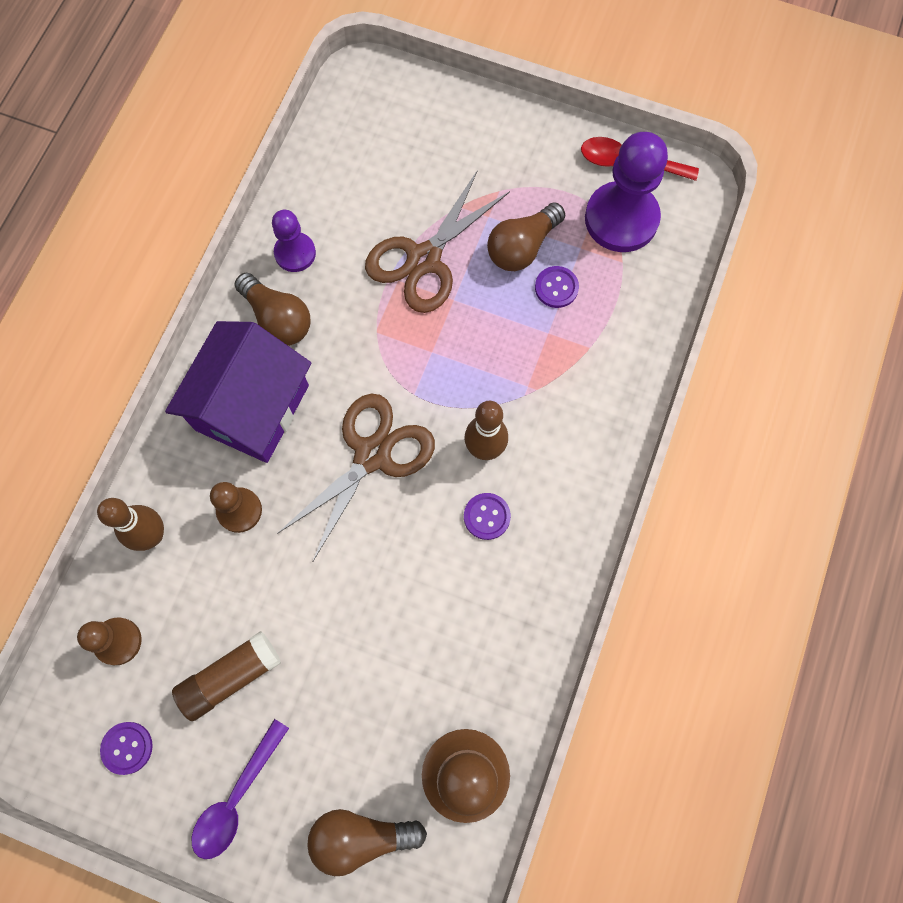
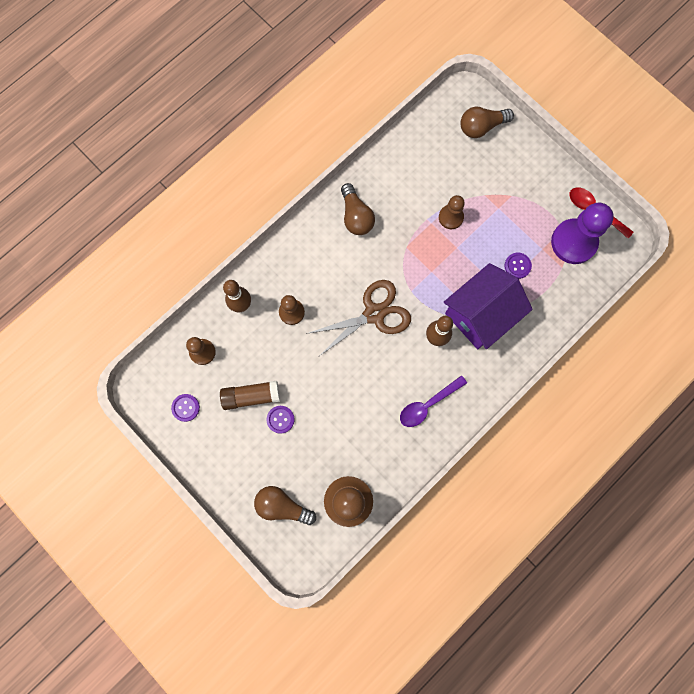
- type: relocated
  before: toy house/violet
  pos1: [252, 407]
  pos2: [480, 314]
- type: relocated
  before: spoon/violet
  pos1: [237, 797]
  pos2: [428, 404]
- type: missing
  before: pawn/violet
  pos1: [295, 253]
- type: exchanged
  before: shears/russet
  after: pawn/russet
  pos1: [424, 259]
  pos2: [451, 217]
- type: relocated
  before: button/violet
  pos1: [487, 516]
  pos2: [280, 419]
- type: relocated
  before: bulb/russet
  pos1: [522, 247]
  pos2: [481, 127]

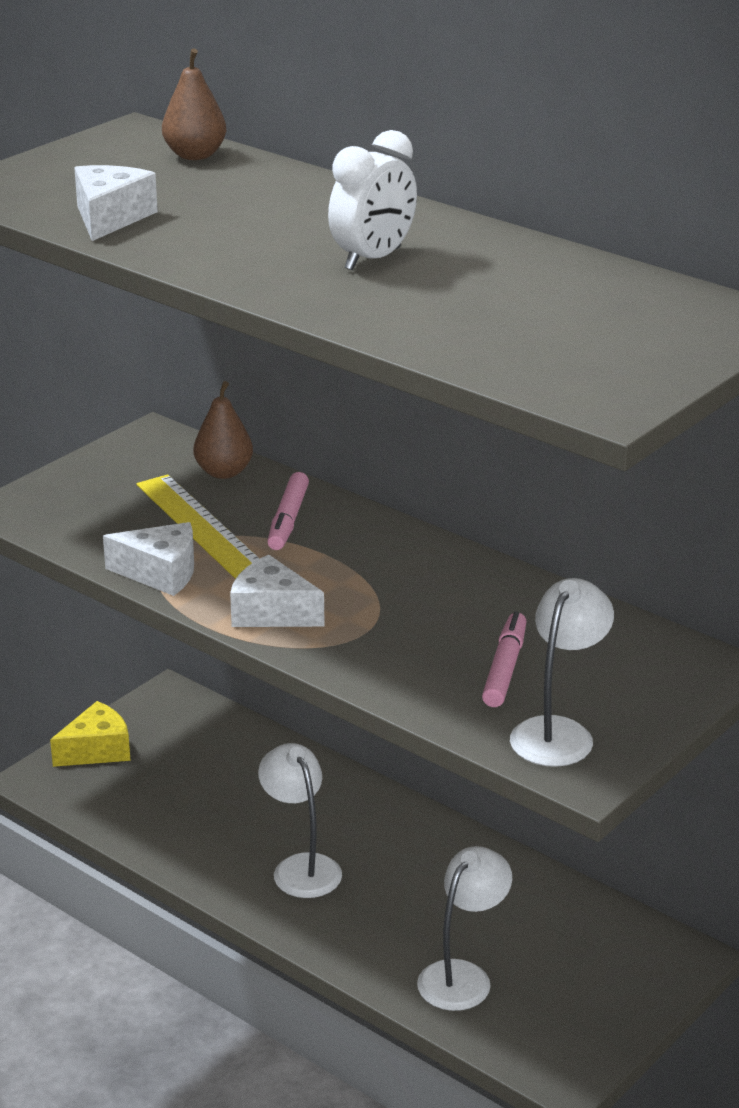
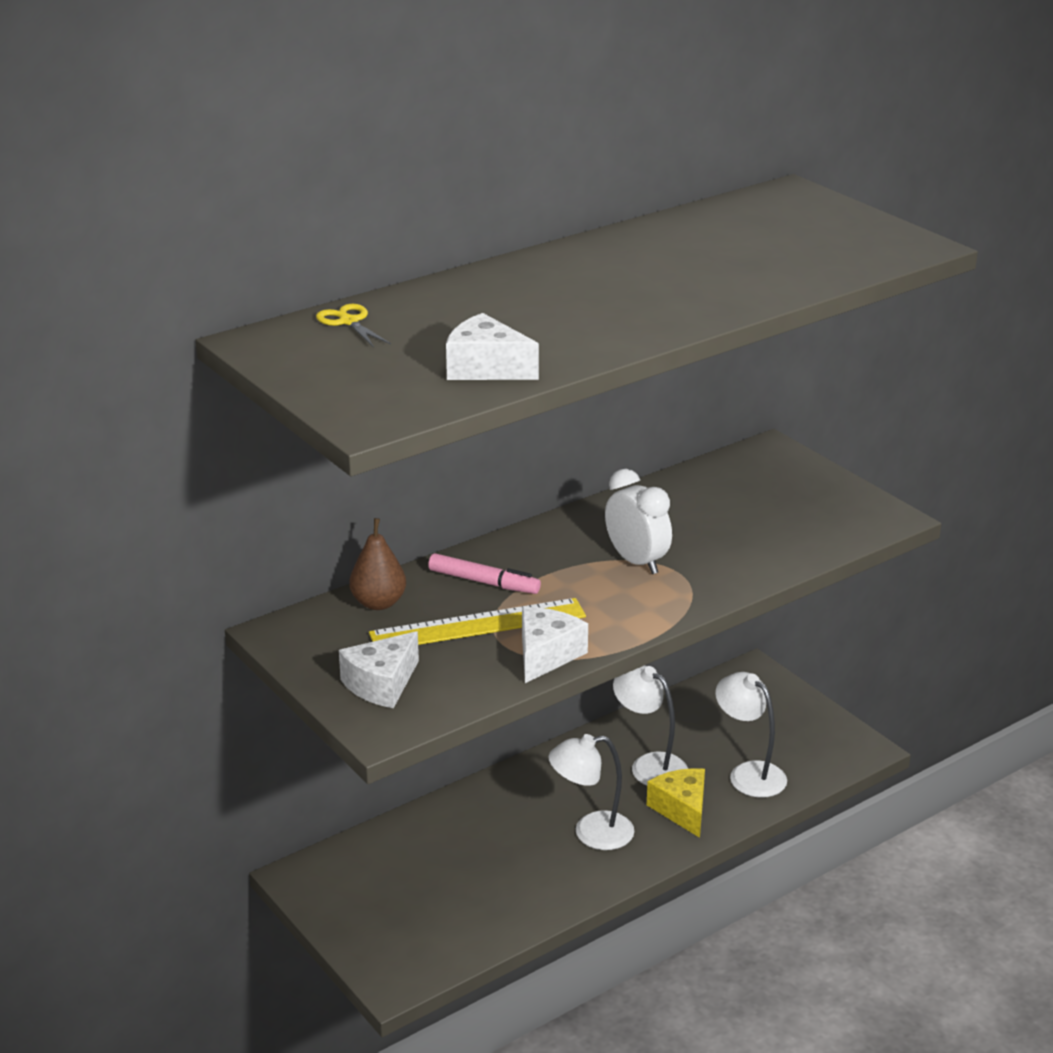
- type: relocated
  before: cheese/yellow
  pos1: [97, 750]
  pos2: [682, 809]
- type: exchanged
  before: pear/russet
  after: shears/yellow
  pos1: [195, 155]
  pos2: [349, 322]
- type: relocated
  before: cheese/pure white
  pos1: [271, 612]
  pos2: [381, 684]
- type: relocated
  before: bedside clock/pure white
  pos1: [373, 259]
  pos2: [637, 562]
- type: missing
  before: marker/rose-pink
  pos1: [505, 668]
- type: relocated
  before: reading lamp/pure white
  pos1: [558, 732]
  pos2: [649, 765]

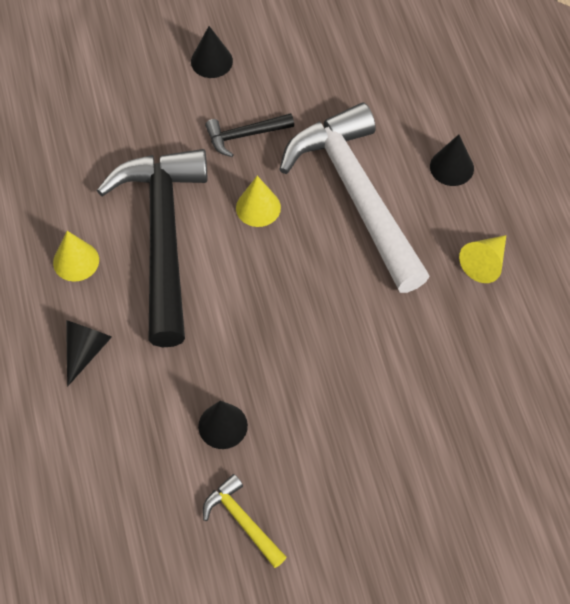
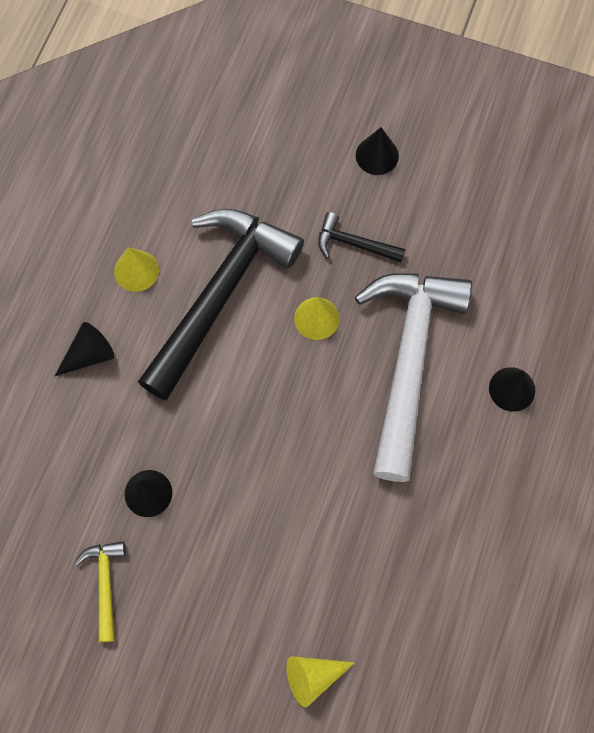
- type: relocated
  before: solid cone/yellow
  pos1: [485, 263]
  pos2: [313, 677]

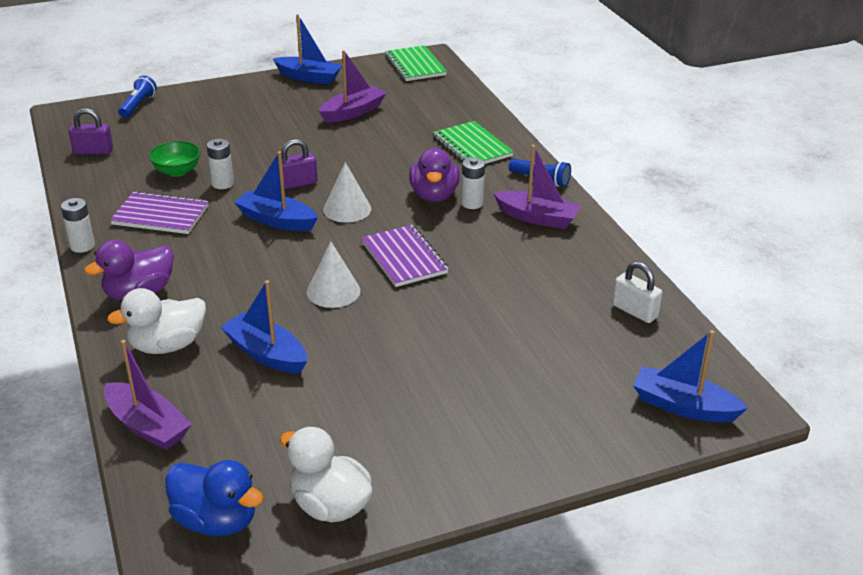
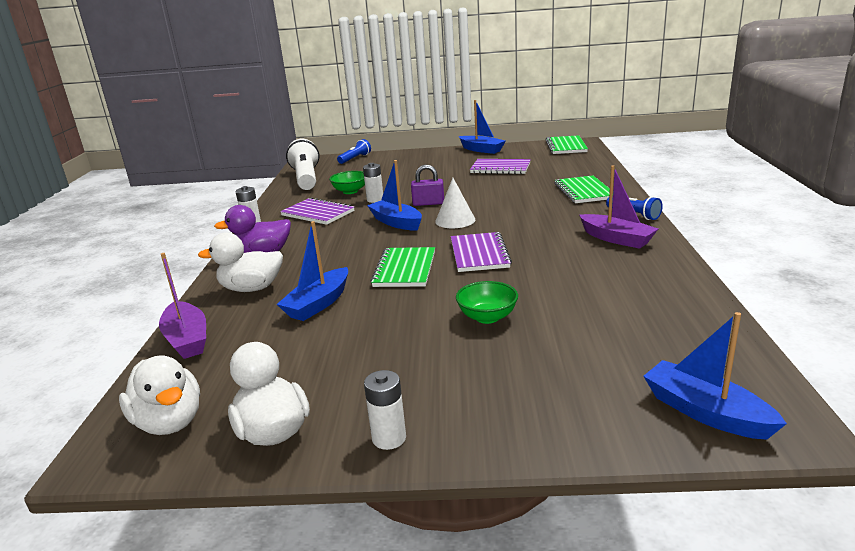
- type: exchanged
  before: lock/violet
  after: torch/pure white
  pos1: [93, 151]
  pos2: [306, 178]
- type: colour
  before: rubber duck/cobalt
  after: rubber duck/pure white
  pos1: [216, 520]
  pos2: [169, 422]
- type: spun
  before: boat/cobalt
  pos1: [266, 354]
  pos2: [318, 304]
  turn: -120
- type: exchanged
  before: solid cone/pure white
  after: exercise book/leaf-green
  pos1: [333, 291]
  pos2: [405, 269]
- type: exchanged
  before: boat/violet
  after: exercise book/violet
  pos1: [353, 112]
  pos2: [500, 168]
- type: missing
  before: rubber duck/violet
  pos1: [434, 195]
- type: relocated
  before: power cell/pure white
  pos1: [472, 203]
  pos2: [389, 438]
- type: missing
  before: lock/pure white
  pos1: [634, 311]
- type: appeared
  after: deep dish/leaf-green
  pos2: [487, 317]

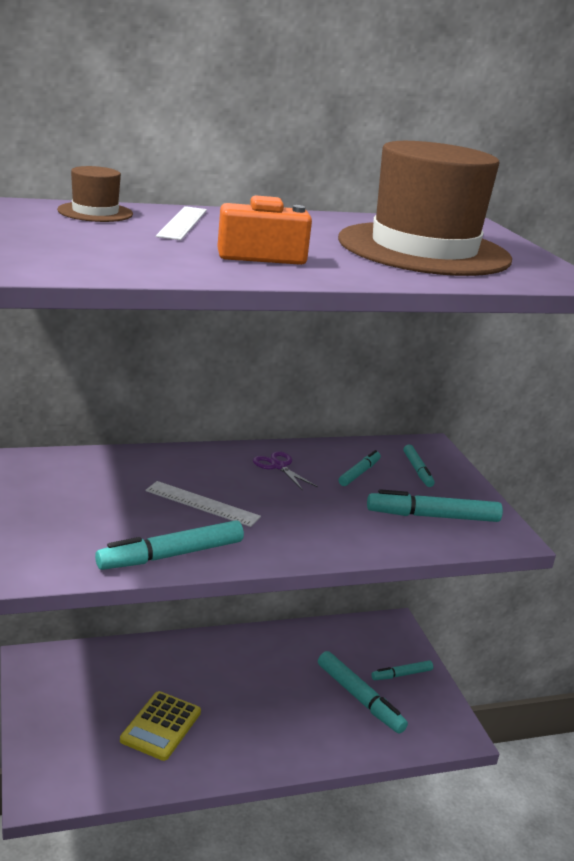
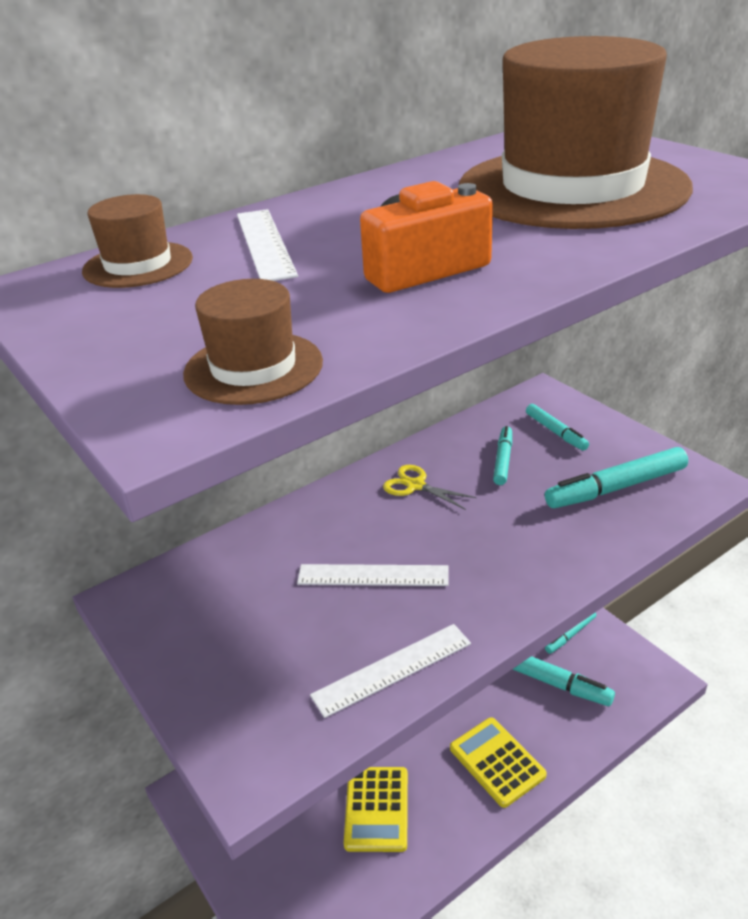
- type: exchanged
  before: marker/aqua
  after: ruler/pure white
  pos1: [171, 555]
  pos2: [392, 669]
- type: colour
  before: shears/violet
  after: shears/yellow
  pos1: [278, 466]
  pos2: [415, 485]
- type: appeared
  after: top hat/russet
  pos2: [253, 368]
- type: appeared
  after: pocket calculator/yellow
  pos2: [497, 762]

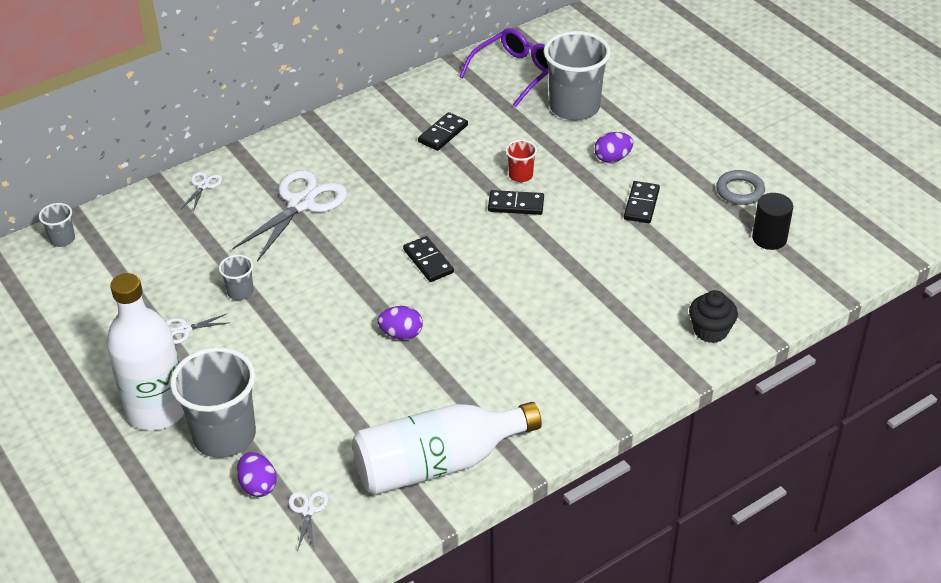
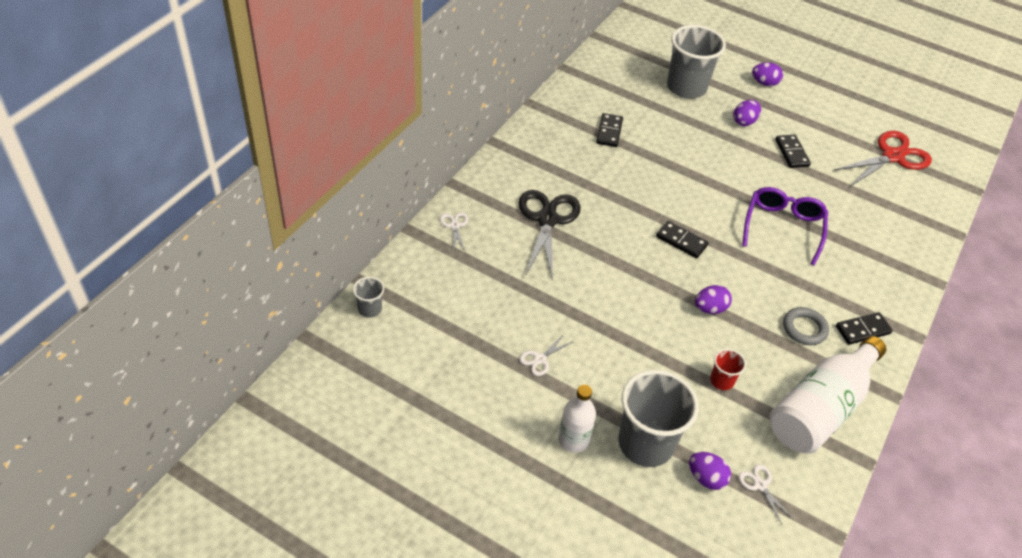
- type: size
  before: bottle/pure white
  pos1: [157, 410]
  pos2: [573, 440]
  scale: 0.55
- type: missing
  before: beaker/gray
  pos1: [240, 292]
- type: colour
  before: shears/pure white
  after: shears/black
  pos1: [301, 204]
  pos2: [547, 220]
- type: relocated
  before: spectacles/violet
  pos1: [516, 73]
  pos2: [783, 227]
- type: relocated
  before: domino piece/black
  pos1: [516, 205]
  pos2: [862, 330]
- type: relocated
  before: beaker/red
  pos1: [520, 175]
  pos2: [722, 381]
- type: missing
  before: cupcake/black
  pos1: [710, 331]
- type: relocated
  before: ring/gray
  pos1: [740, 191]
  pos2: [804, 328]
- type: exchanged
  before: solid cylinder/black
  after: shears/red
  pos1: [769, 238]
  pos2: [892, 156]
- type: appeared
  after: egg/violet
  pos2: [764, 83]

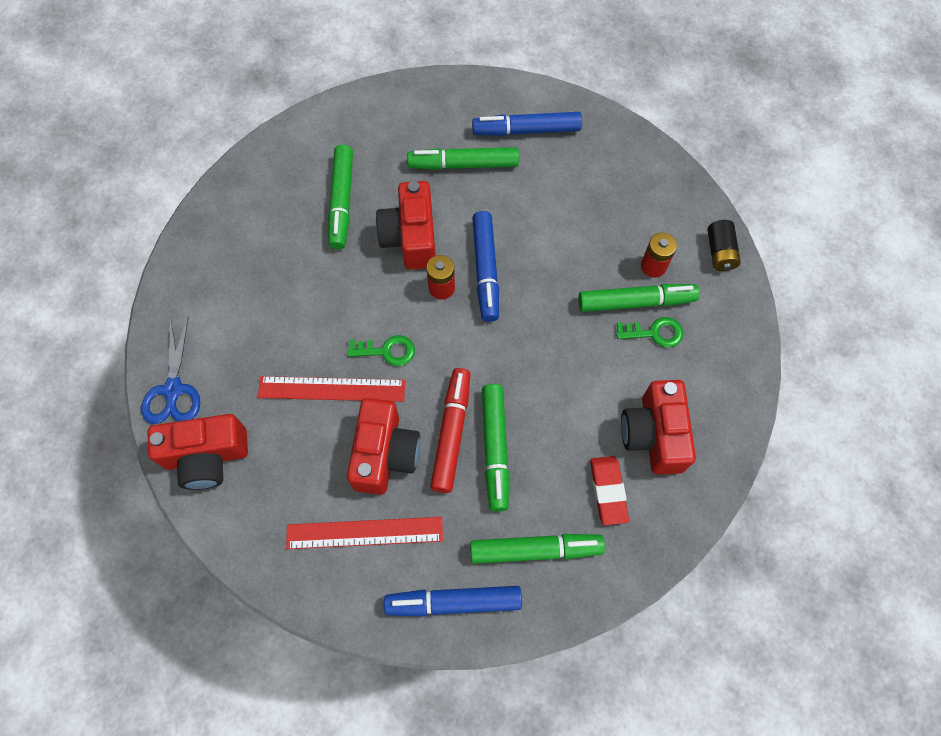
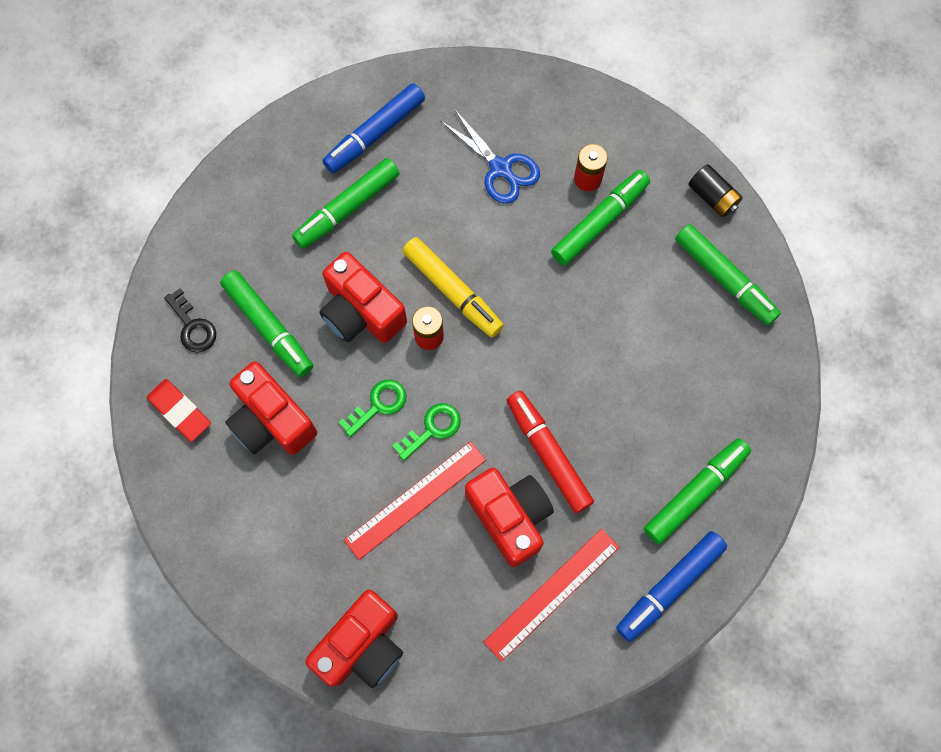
- type: relocated
  before: shears/cobalt
  pos1: [173, 390]
  pos2: [501, 169]
- type: colour
  before: marker/cobalt
  after: marker/yellow
  pos1: [485, 270]
  pos2: [452, 291]
- type: relocated
  before: marker/leaf-green
  pos1: [495, 449]
  pos2: [724, 279]
- type: relocated
  before: gum eraser/red
  pos1: [608, 491]
  pos2: [180, 411]
- type: relocated
  before: door key/leaf-green
  pos1: [654, 333]
  pos2: [378, 405]
- type: relocated
  before: photo camera/red
  pos1: [654, 434]
  pos2: [271, 420]
- type: relocated
  before: power cell/black
  pos1: [720, 252]
  pos2: [712, 197]
- type: appeared
  after: door key/black
  pos2: [192, 326]

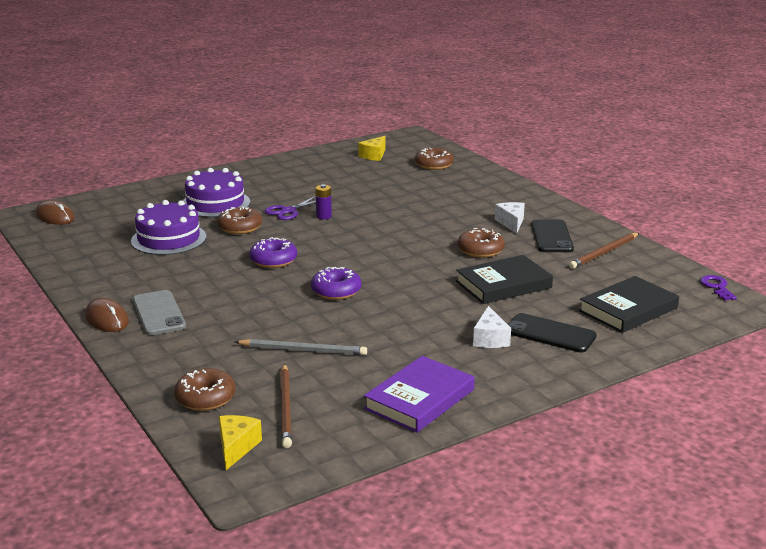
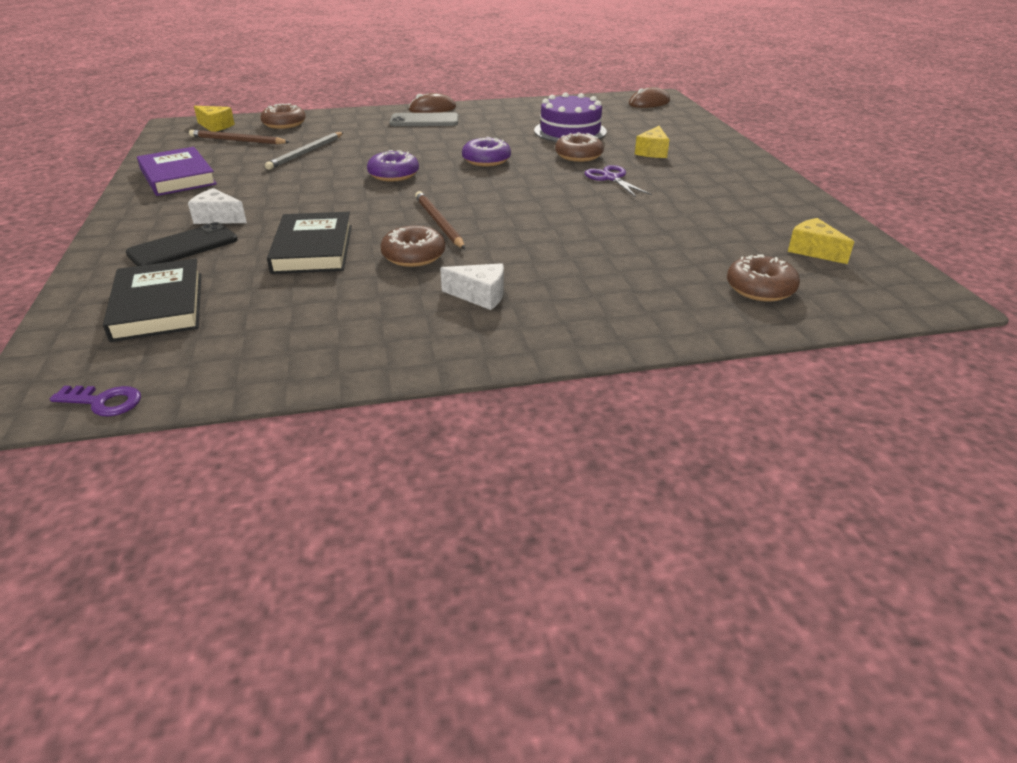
- type: exchanged
  before: cake/violet
  after: cheese/yellow
  pos1: [215, 203]
  pos2: [652, 152]
- type: missing
  before: power cell/violet
  pos1: [323, 216]
- type: missing
  before: mobile phone/black
  pos1: [551, 237]
- type: relocated
  before: lead pencil/russet
  pos1: [604, 253]
  pos2: [439, 222]

